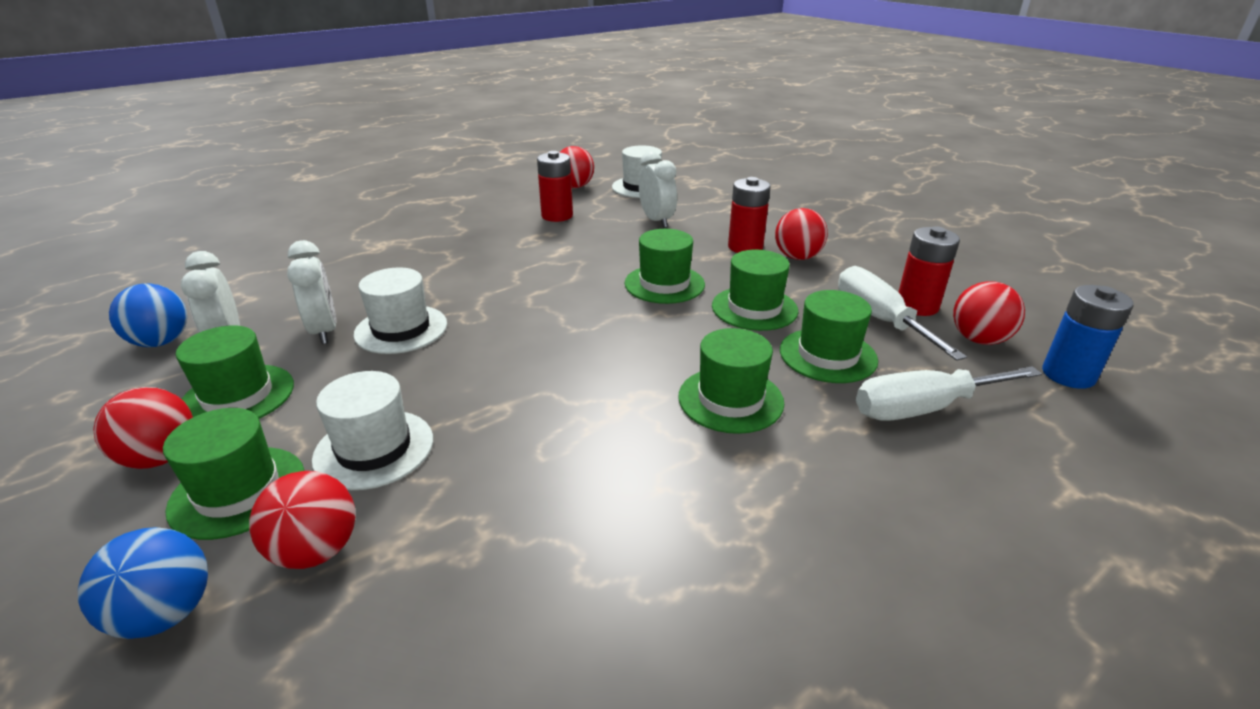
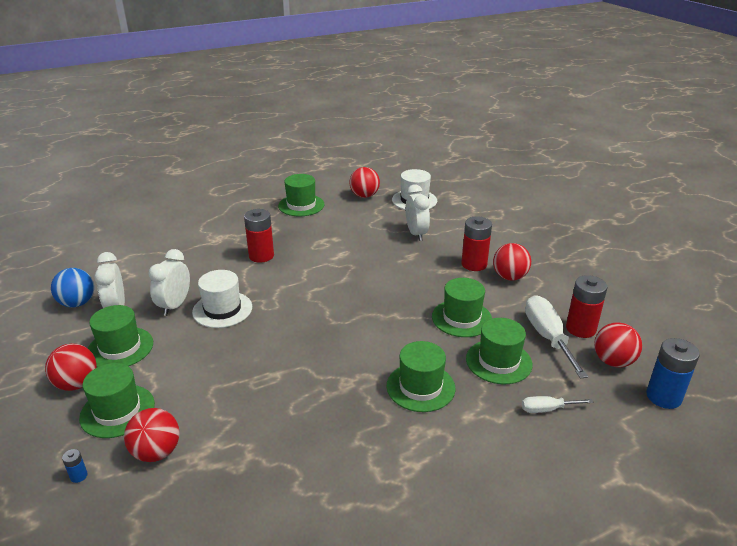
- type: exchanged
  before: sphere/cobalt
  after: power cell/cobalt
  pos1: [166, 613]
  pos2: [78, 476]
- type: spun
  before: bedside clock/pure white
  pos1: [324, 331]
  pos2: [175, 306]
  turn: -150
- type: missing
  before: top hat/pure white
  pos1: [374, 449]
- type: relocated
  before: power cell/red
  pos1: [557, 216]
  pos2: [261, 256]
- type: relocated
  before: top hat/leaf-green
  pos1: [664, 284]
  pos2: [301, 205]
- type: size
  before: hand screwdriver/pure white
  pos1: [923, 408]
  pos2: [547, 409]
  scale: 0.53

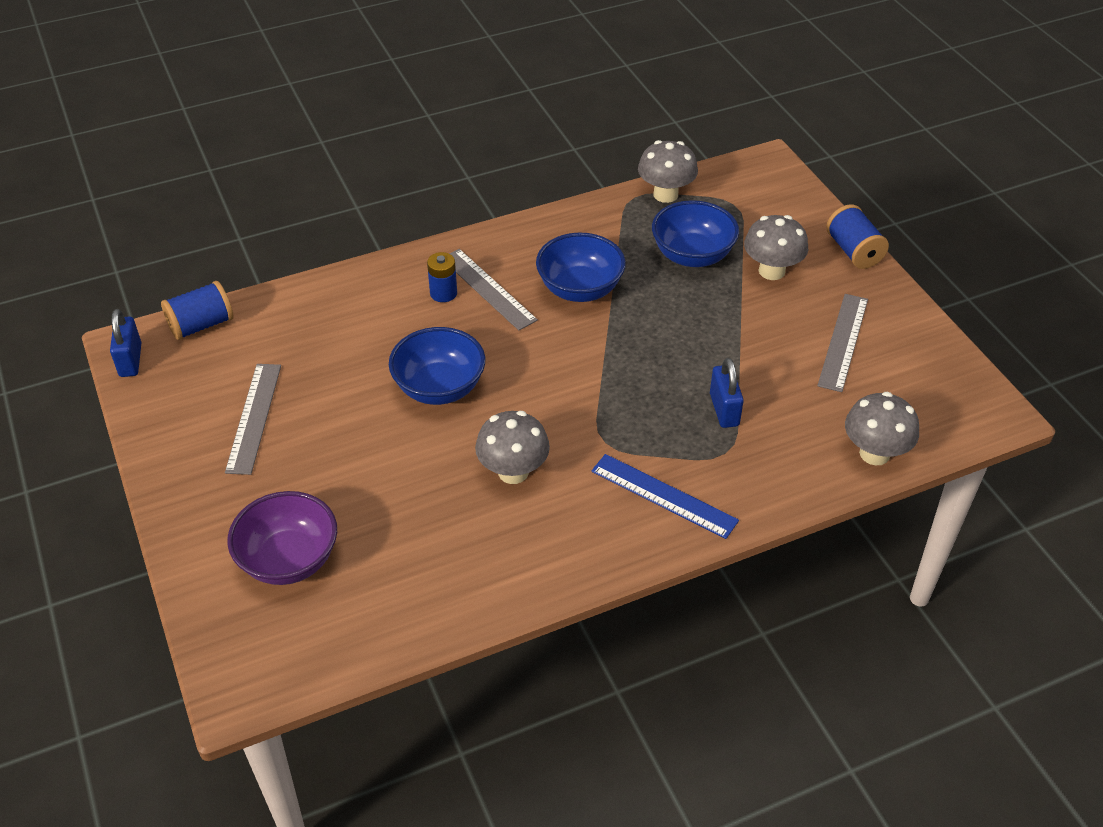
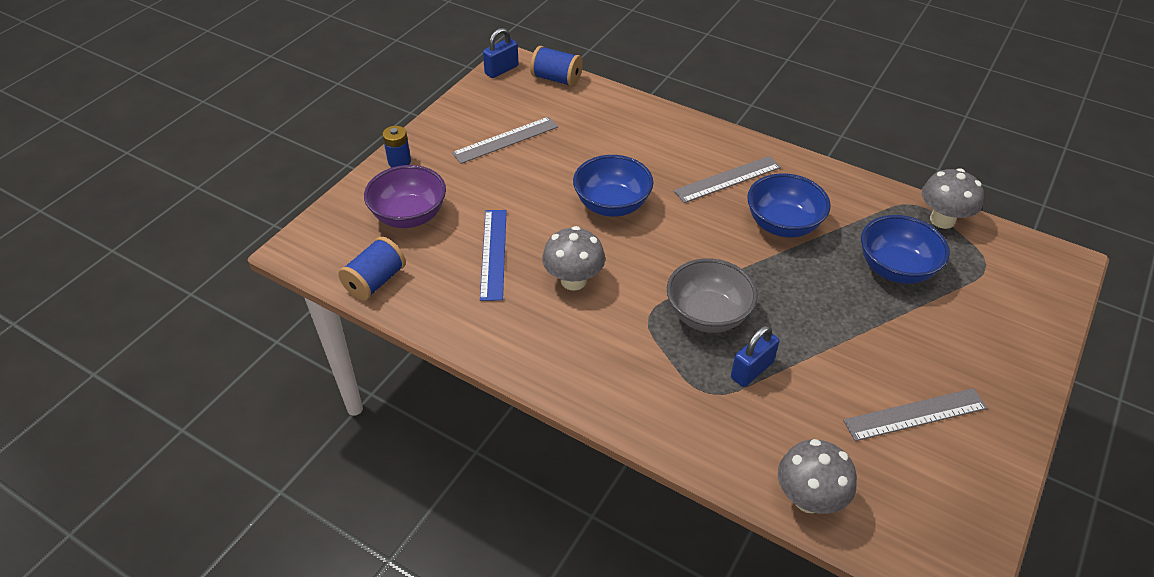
- type: relocated
  before: power cell/cobalt
  pos1: [443, 293]
  pos2: [399, 161]
- type: spun
  before: ruler/gray
  pos1: [488, 289]
  pos2: [727, 179]
  turn: 45
- type: relocated
  before: ruler/cobalt
  pos1: [663, 496]
  pos2: [493, 253]
- type: missing
  before: toadstool/gray
  pos1: [771, 271]
- type: relocated
  before: reel of thread/cobalt
  pos1: [853, 251]
  pos2: [375, 281]
- type: appeared
  after: deep dish/gray
  pos2: [707, 315]

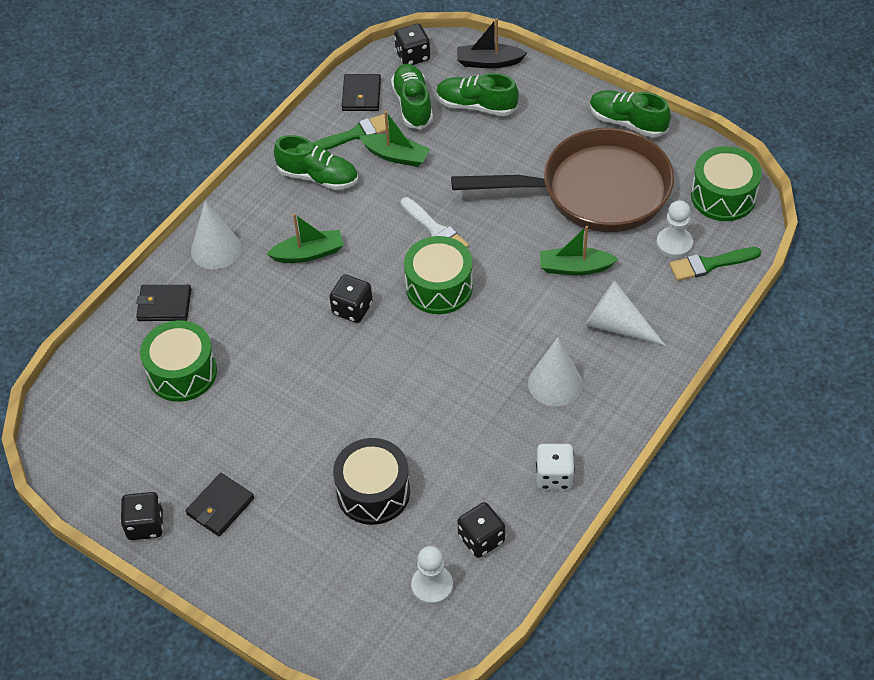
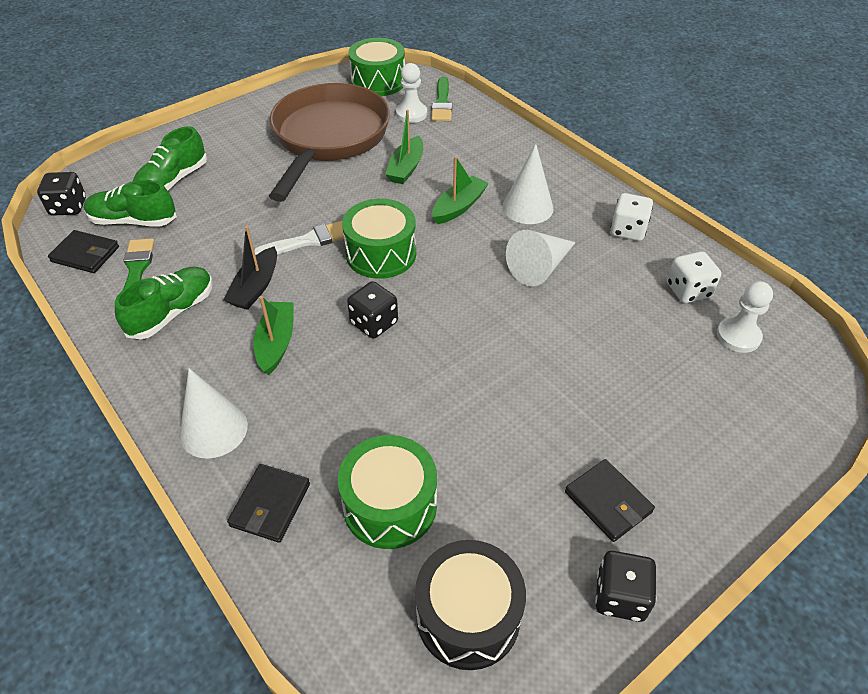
- type: relocated
  before: drum/black
  pos1: [373, 492]
  pos2: [468, 615]
- type: relocated
  before: boat/leaf-green
  pos1: [396, 156]
  pos2: [459, 207]
- type: relocated
  before: boat/black
  pos1: [489, 62]
  pos2: [256, 287]
- type: colour
  before: game die/black
  after: game die/pure white
  pos1: [481, 539]
  pos2: [688, 290]
- type: relocated
  before: solid cone/pure white
  pos1: [617, 325]
  pos2: [540, 267]
- type: missing
  before: lace-up shoe/leaf-green
  pos1: [627, 122]

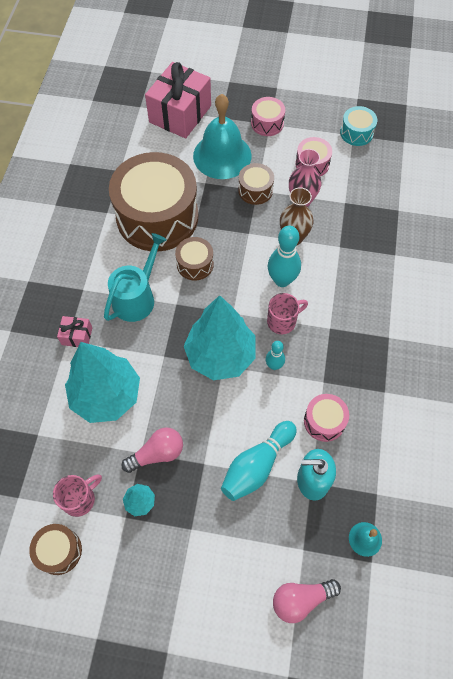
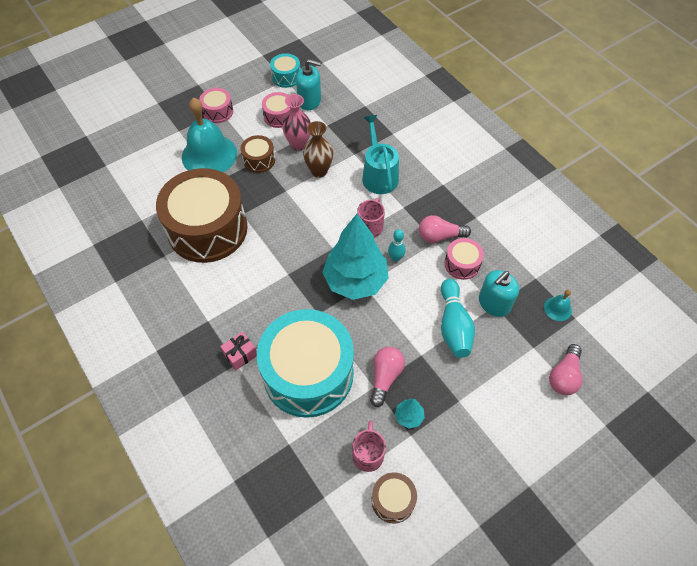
- type: exchanged
  before: tree/aqua
  after: drum/aqua
  pos1: [106, 395]
  pos2: [308, 373]
- type: relocated
  before: sprinkling can/aqua
  pos1: [136, 298]
  pos2: [379, 175]
- type: missing
  before: gift/rose-pink
  pos1: [180, 114]
- type: missing
  before: drum/russet
  pos1: [195, 264]
- type: missing
  before: tenpin/aqua
  pos1: [282, 280]
- type: appeared
  after: soap pump/aqua
  pos2: [309, 101]
- type: appeared
  after: bulb/rose-pink
  pos2: [439, 236]

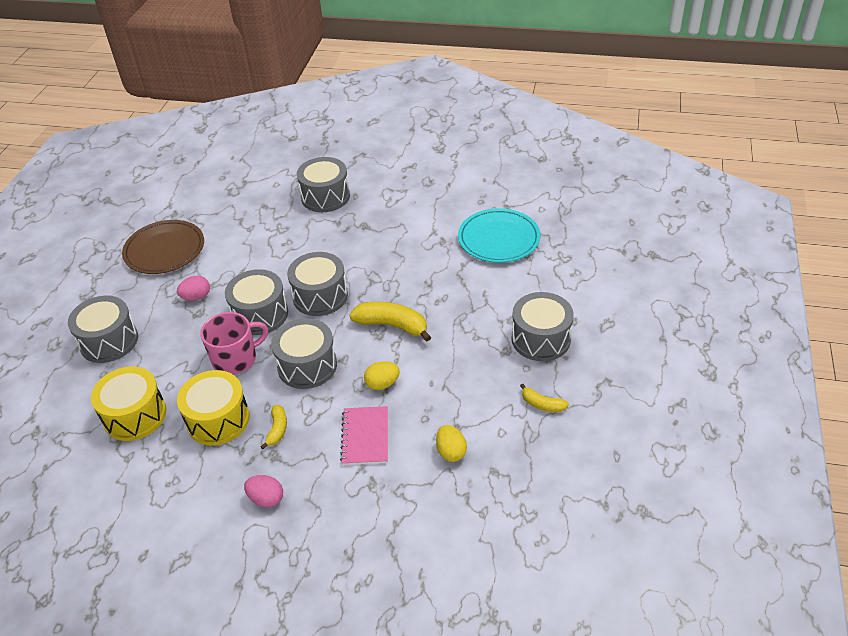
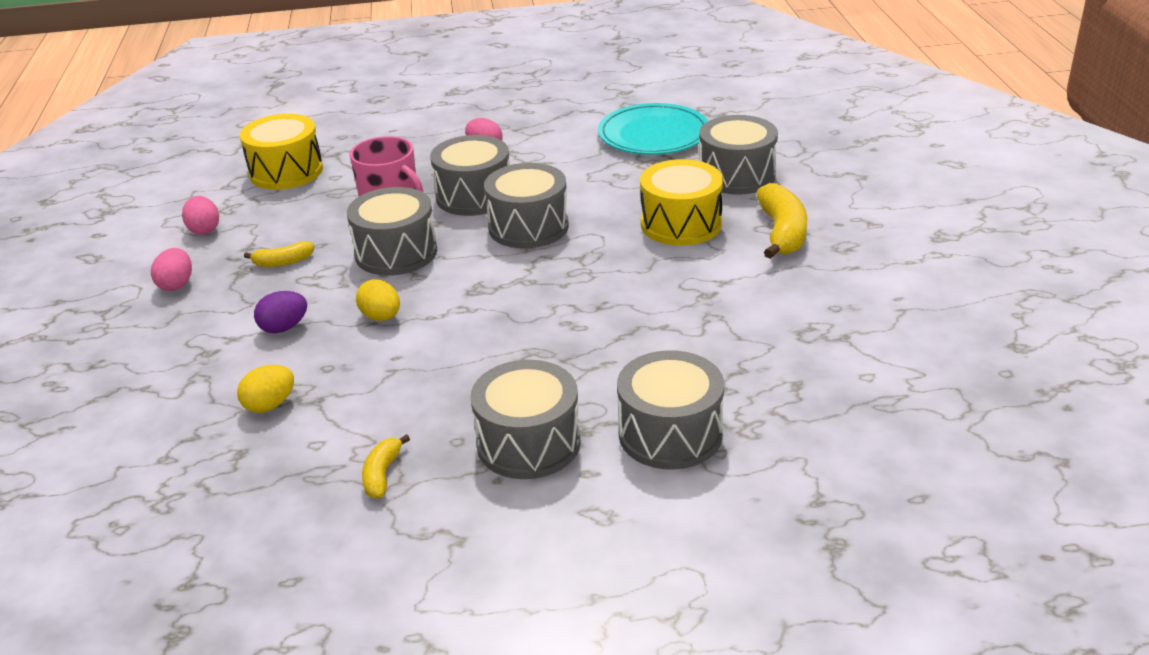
- type: relocated
  before: drum/gray
  pos1: [109, 341]
  pos2: [670, 434]
- type: missing
  before: flat dish/russet
  pos1: [164, 250]
- type: relocated
  before: drum/yellow
  pos1: [218, 419]
  pos2: [681, 224]
- type: exchanged
  before: exercise book/rose-pink
  after: egg/violet
  pos1: [365, 437]
  pos2: [284, 328]
- type: relocated
  before: banana fruit/yellow
  pos1: [392, 325]
  pos2: [782, 233]
- type: relocated
  before: flat dish/aqua
  pos1: [499, 239]
  pos2: [653, 135]
- type: appeared
  after: egg/rose-pink
  pos2: [204, 230]

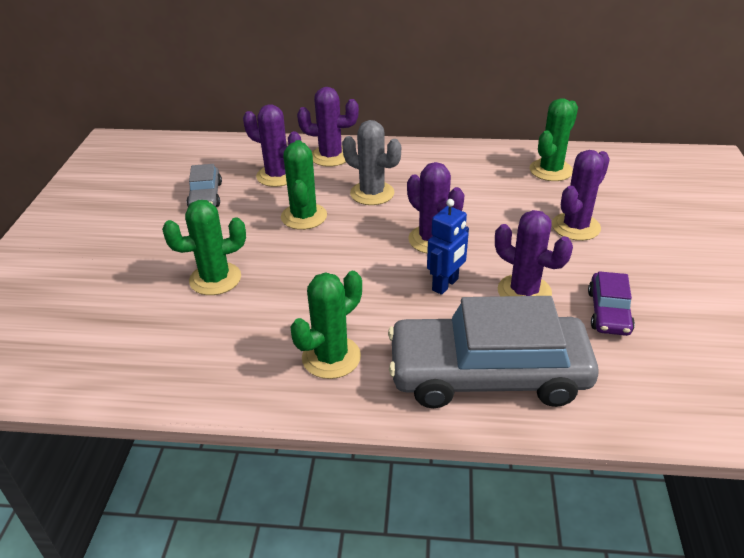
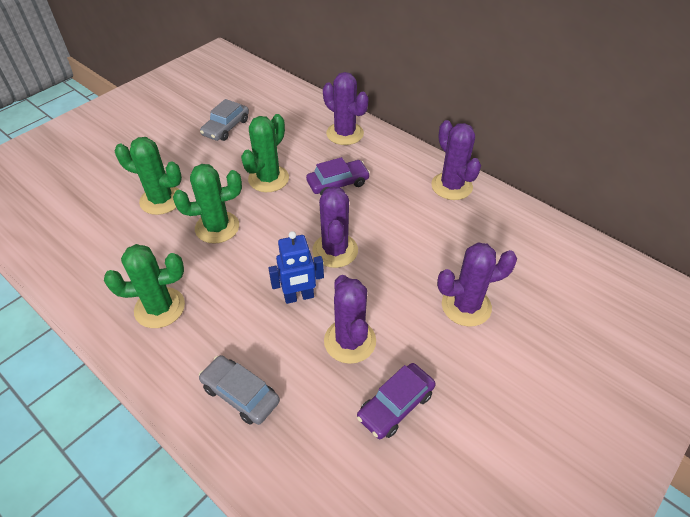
- type: relocated
  before: prickly plant/violet
  pos1: [277, 176]
  pos2: [451, 186]
- type: exchanged
  before: prickly plant/gray
  after: automobile/violet
  pos1: [372, 193]
  pos2: [338, 183]
- type: size
  before: automobile/gray
  pos1: [488, 374]
  pos2: [240, 394]
  scale: 0.46
- type: relocated
  before: prickly plant/leaf-green
  pos1: [550, 170]
  pos2: [217, 227]

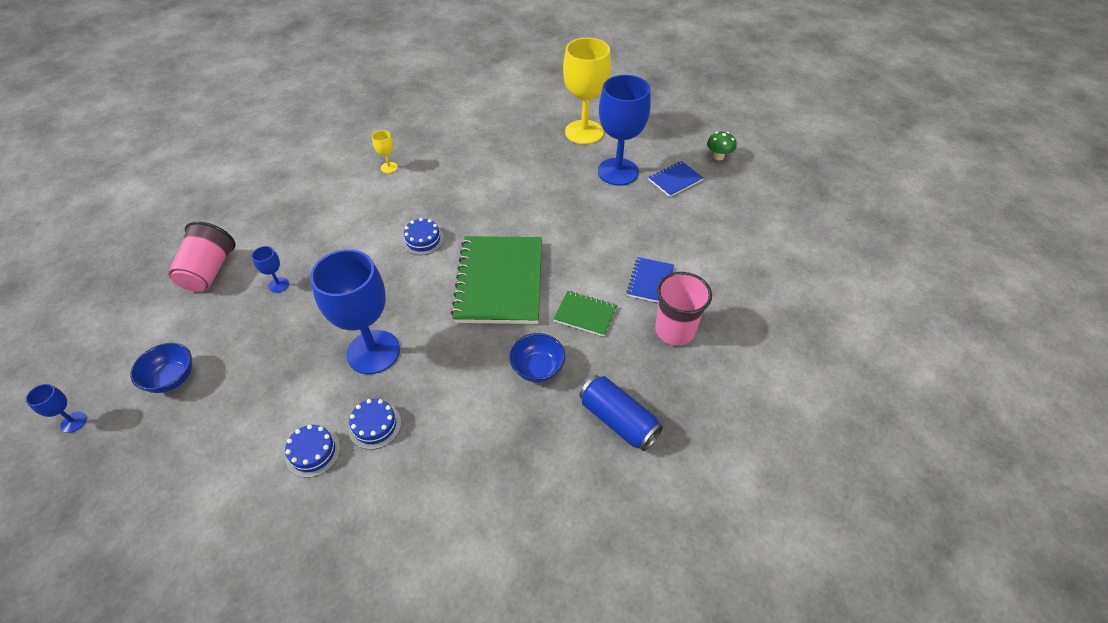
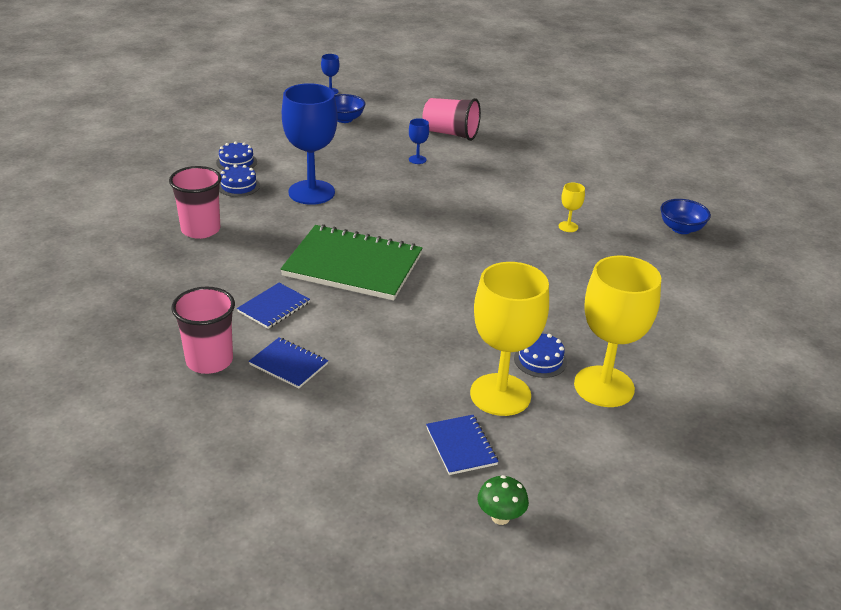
- type: relocated
  before: cake/cobalt
  pos1: [423, 240]
  pos2: [540, 360]
- type: relocated
  before: deep dish/cobalt
  pos1: [537, 368]
  pos2: [681, 229]
- type: colour
  before: exercise book/leaf-green
  after: exercise book/cobalt
  pos1: [585, 314]
  pos2: [274, 307]
- type: missing
  before: soda can/cobalt
  pos1: [618, 420]
- type: colour
  before: wine glass/cobalt
  after: wine glass/yellow
  pos1: [618, 172]
  pos2: [500, 394]
- type: appeared
  after: beaker/rose-pink
  pos2: [200, 229]

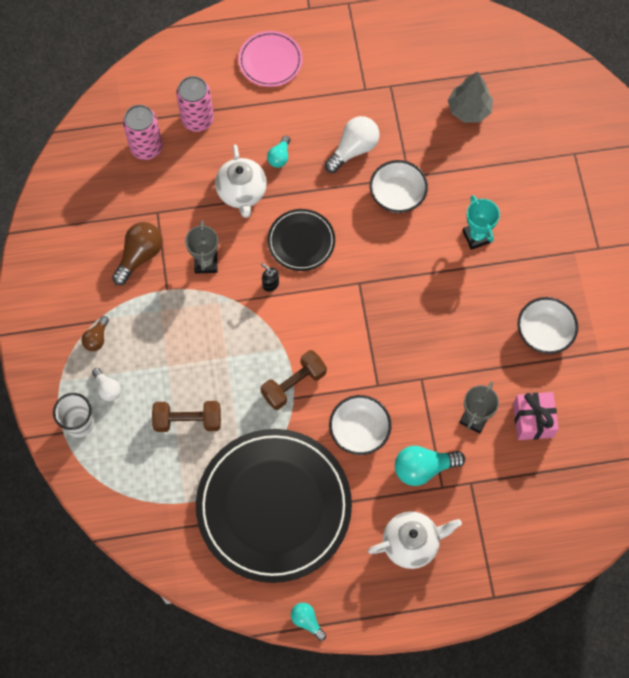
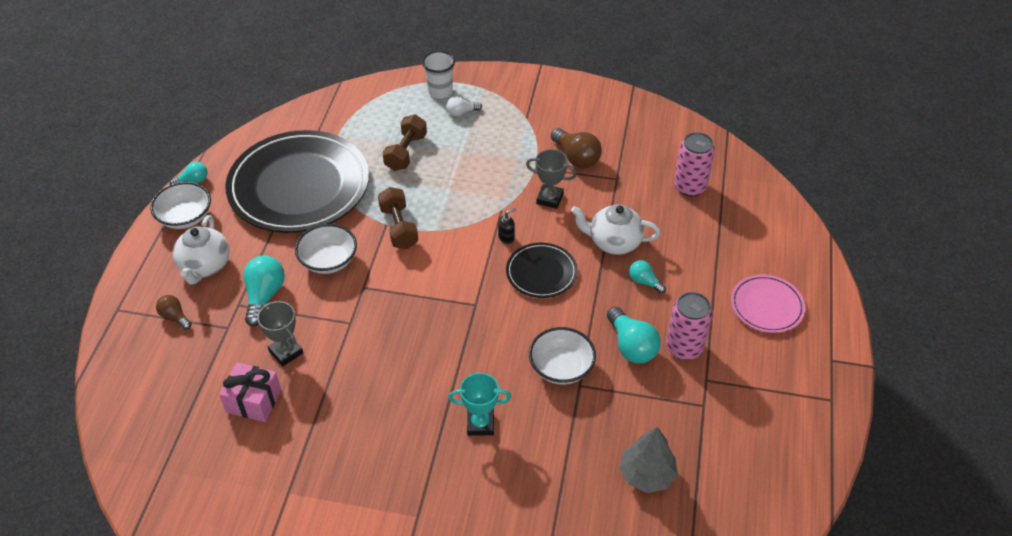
- type: relocated
  before: bulb/russet
  pos1: [97, 338]
  pos2: [175, 317]
- type: relocated
  before: soda can/rose-pink
  pos1: [197, 120]
  pos2: [684, 347]
- type: colour
  before: bulb/pure white
  after: bulb/aqua
  pos1: [353, 149]
  pos2: [631, 346]
- type: relocated
  before: deep dish/pure white
  pos1: [544, 332]
  pos2: [185, 217]

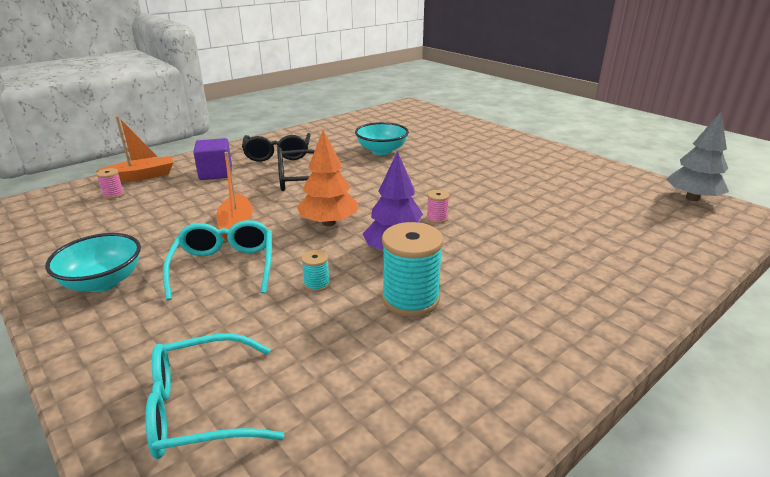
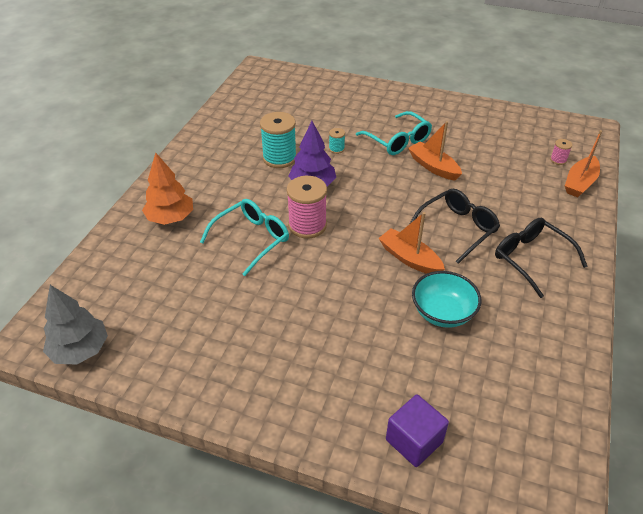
- type: missing
  before: deep dish/aqua
  pos1: [103, 282]
- type: relocated
  before: spectacles/aqua
  pos1: [200, 408]
  pos2: [252, 239]
- type: relocated
  before: block/violet
  pos1: [216, 173]
  pos2: [414, 441]
- type: relocated
  before: tree/bright orange
  pos1: [328, 223]
  pos2: [171, 218]
- type: size
  before: reel of thread/rose-pink
  pos1: [437, 218]
  pos2: [307, 225]
  scale: 2.12
- type: appeared
  after: boat/bright orange
  pos2: [409, 258]

